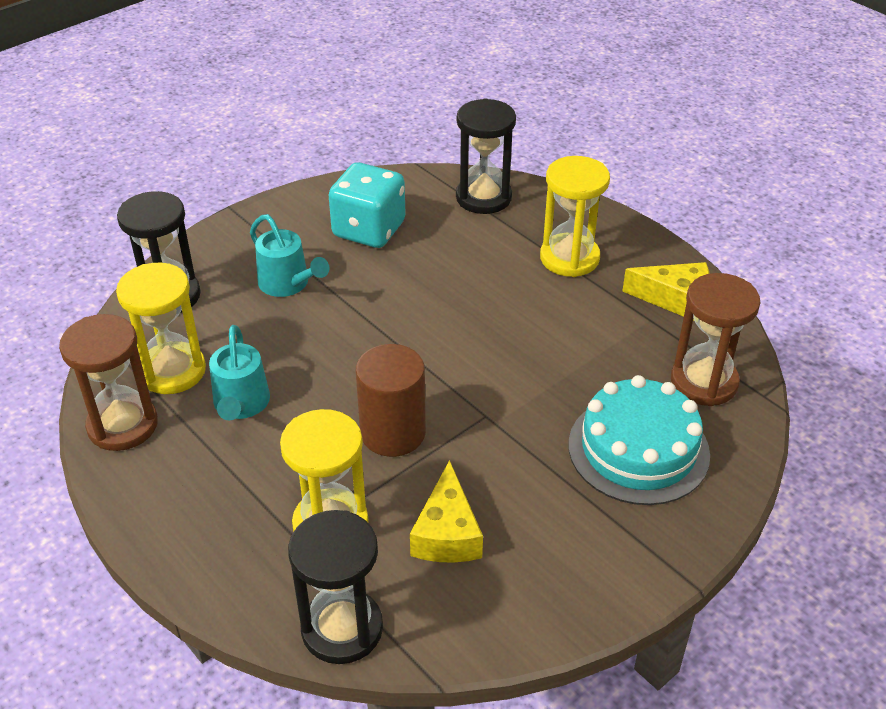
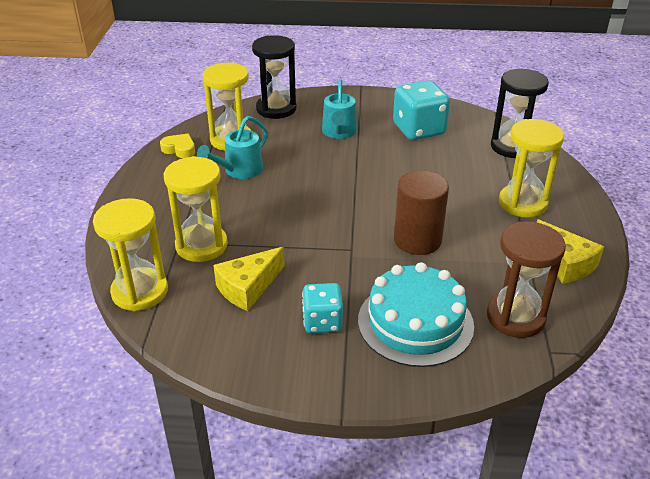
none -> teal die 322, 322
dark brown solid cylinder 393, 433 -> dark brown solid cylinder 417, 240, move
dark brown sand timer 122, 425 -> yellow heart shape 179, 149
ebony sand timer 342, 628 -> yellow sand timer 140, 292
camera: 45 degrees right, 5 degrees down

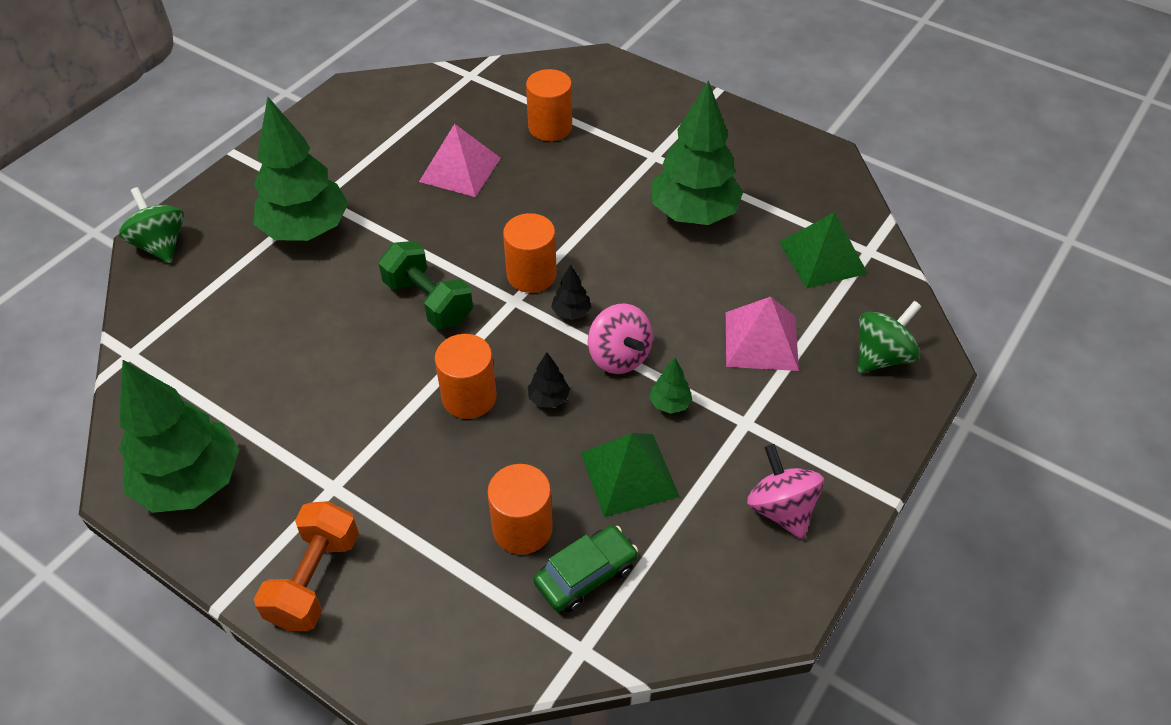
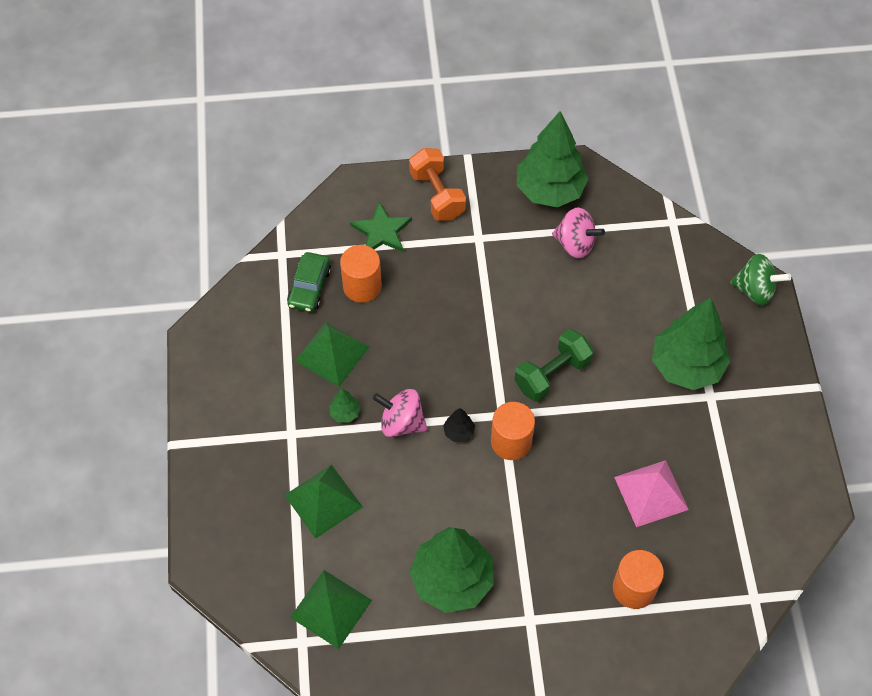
orange-coloured solid cylinder 469, 397 -> none
ebony tree 548, 399 -> none
green toy top 881, 356 -> none
none -> green five-pointed star 381, 231
rosy toy top 781, 509 -> rosy toy top 575, 244, move
rosy solid pyramid 761, 340 -> green solid pyramid 323, 501
green hand weight 428, 301 -> green hand weight 552, 374, 45 degrees counterclockwise
camera: 140 degrees right, 10 degrees up

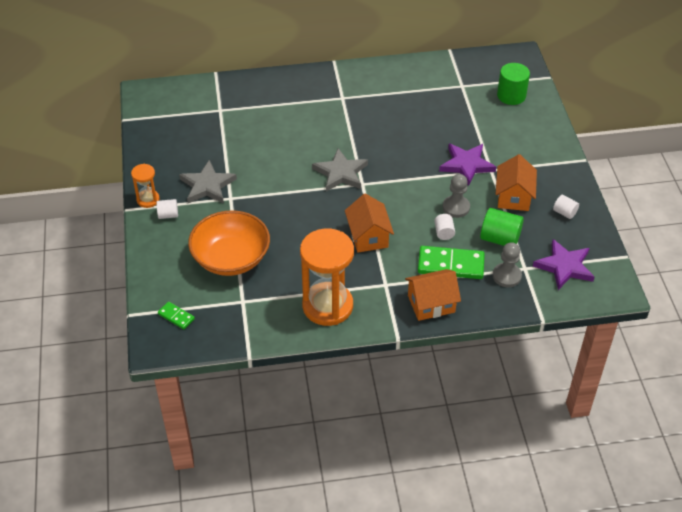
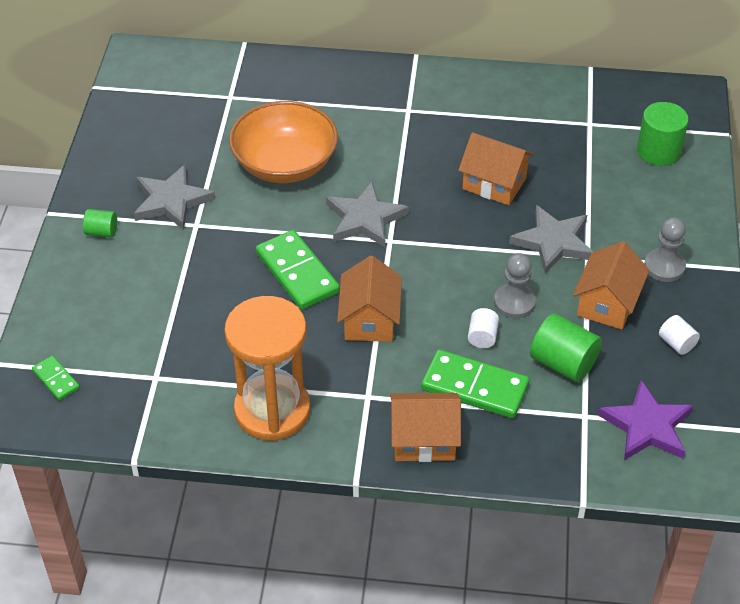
orange-coloured sand timer 148, 200 -> none
none -> green domino tile 297, 273
none -> orange-coloured toy house 494, 184
orange-coloured serving bowl 231, 258 -> orange-coloured serving bowl 285, 164, move
gray pawn 506, 276 -> gray pawn 664, 266, move
white solid cylinder 168, 215 -> green solid cylinder 102, 232
purple five-pointed star 466, 165 -> gray five-pointed star 553, 242
camera: 15 degrees right, 0 degrees up

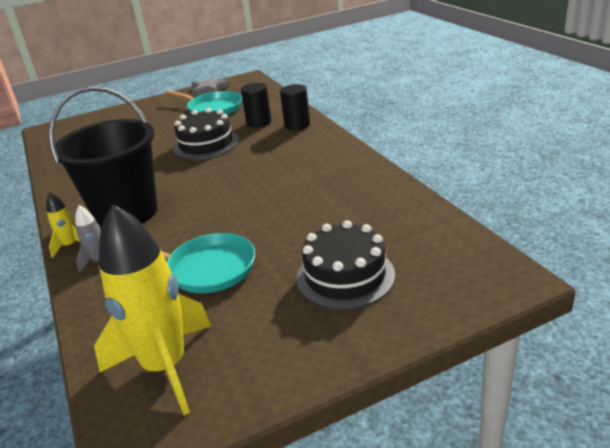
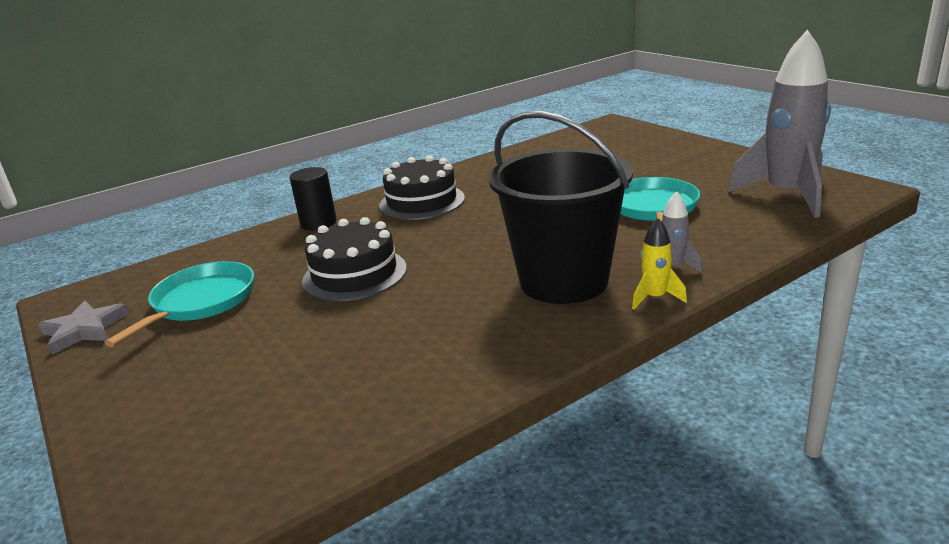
ebony solid cylinder 259, 122 -> none
ebony layer cake 345, 276 -> ebony layer cake 422, 202, move
yellow rocket 166, 367 -> gray rocket 786, 195
camera: 100 degrees left, 5 degrees down

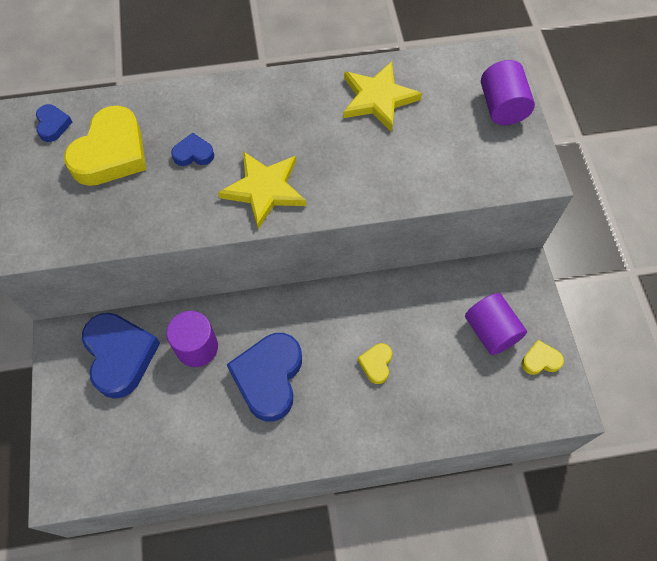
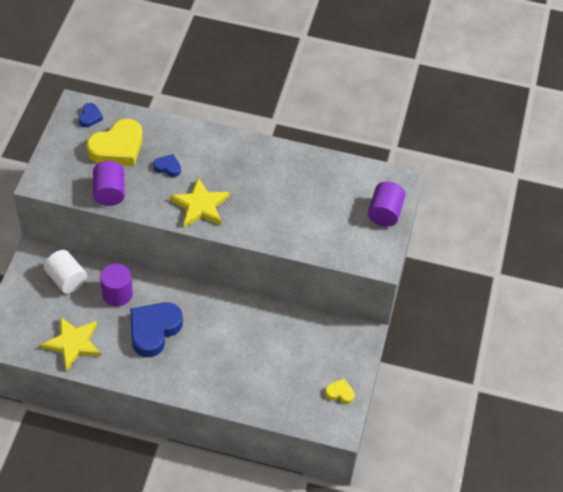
yellow heart shape 376, 364 -> none
yellow five-pointed star 378, 98 -> yellow five-pointed star 73, 343, move
purple solid cylinder 491, 331 -> purple solid cylinder 109, 192, move
royal blue heart shape 120, 356 -> white solid cylinder 66, 279
camera: 20 degrees right, 10 degrees down

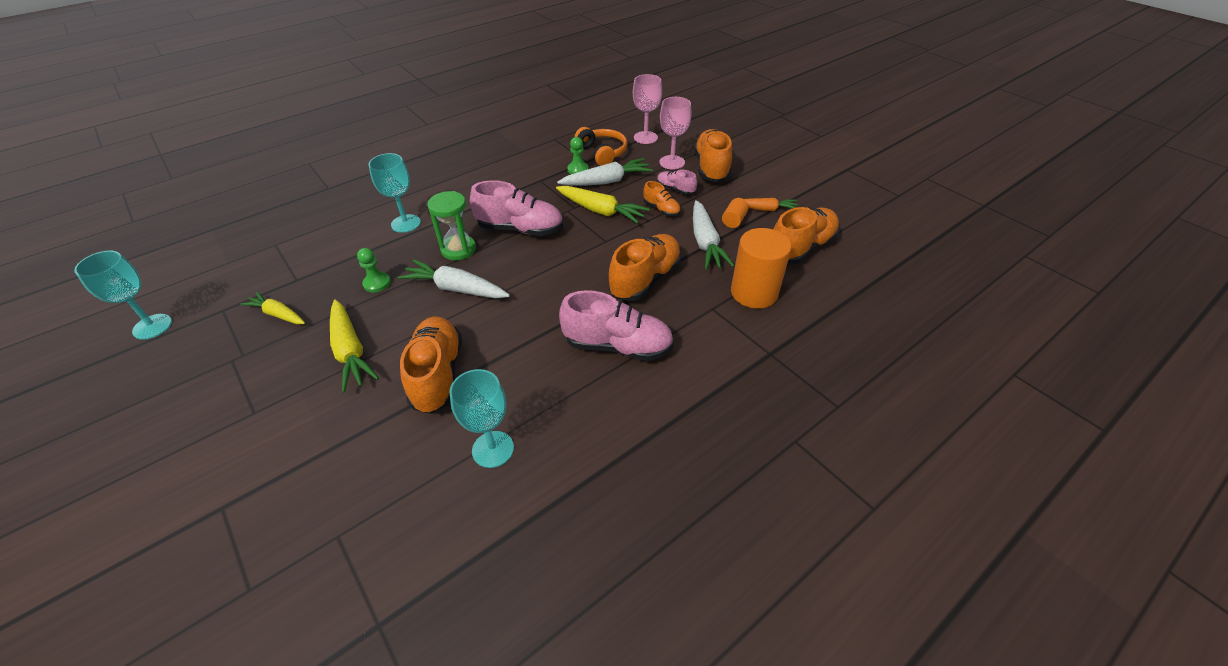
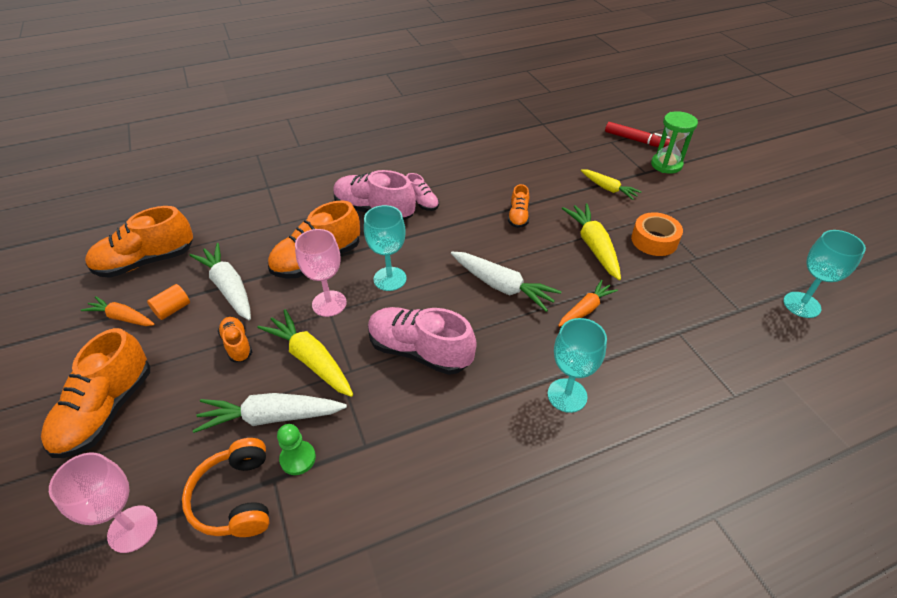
orange-coloured solid cylinder 754, 292 -> none
none -> scarlet felt pen 636, 140
none -> orange-coloured roll of tape 654, 240
yellow toy carrot 278, 314 -> yellow toy carrot 608, 188, move
green sand timer 458, 249 -> green sand timer 666, 165, move
teal chalice 493, 449 -> teal chalice 390, 279, move
rosy lace-up shoe 675, 189 -> rosy lace-up shoe 422, 202, move
rosy chalice 672, 162 -> rosy chalice 329, 303, move
green pawn 377, 283 -> orange-coloured toy carrot 585, 309
white toy carrot 705, 242 -> white toy carrot 229, 288, 45 degrees counterclockwise
orange-coloured lace-up shoe 437, 374 -> orange-coloured lace-up shoe 518, 216, x0.52
camera: 165 degrees left, 0 degrees up

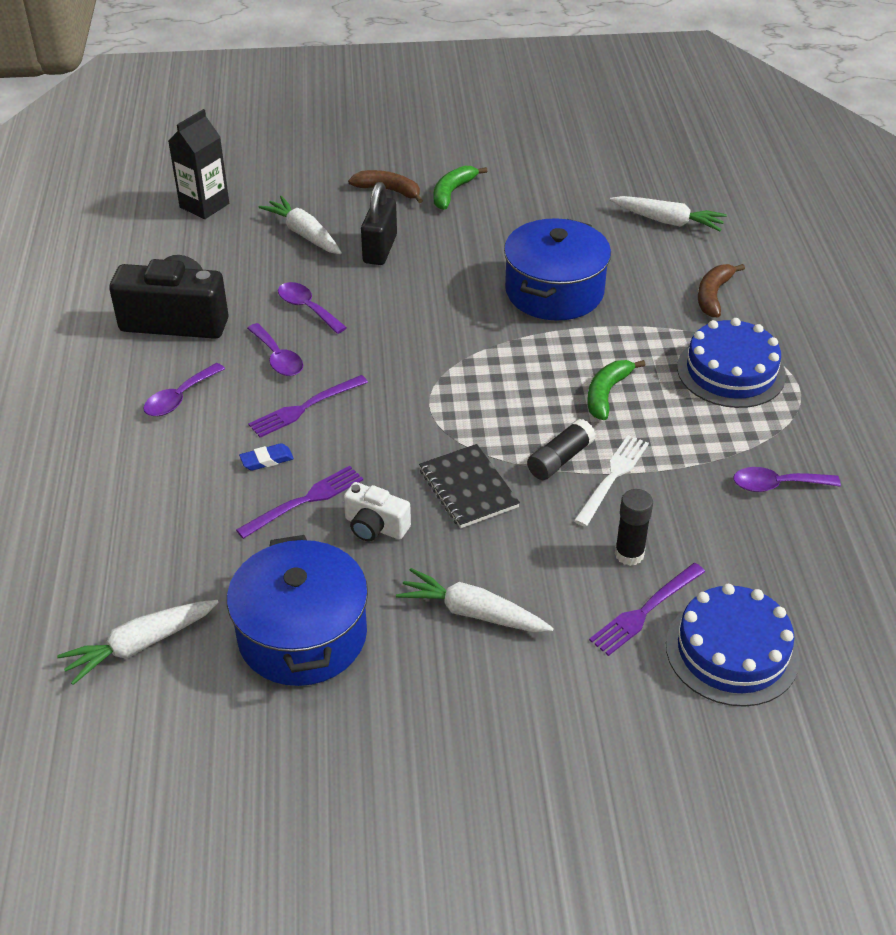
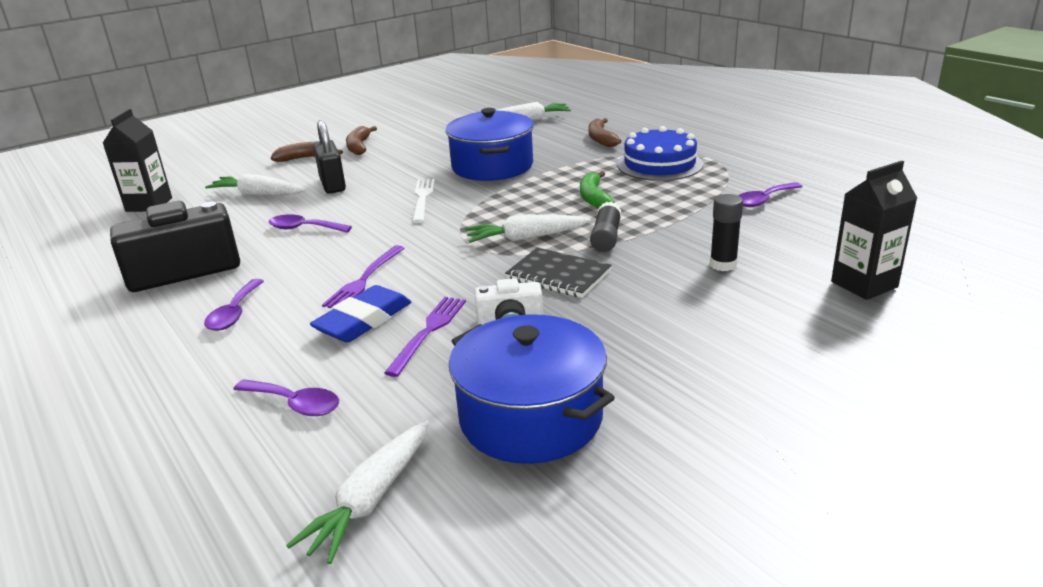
purple fork 645, 611 -> none
purple tablespoon 278, 358 -> purple tablespoon 295, 404, move
white toy carrot 473, 613 -> white toy carrot 526, 238, move
white fork 612, 477 -> white fork 423, 198, move
royal blue layer cake 732, 651 -> ebony carton 864, 284
green toy banana 452, 192 -> dark brown toy banana 359, 147
royal blue pencil eraser 267, 460 -> royal blue pencil eraser 363, 320, x1.95
camera: 30 degrees left, 15 degrees down

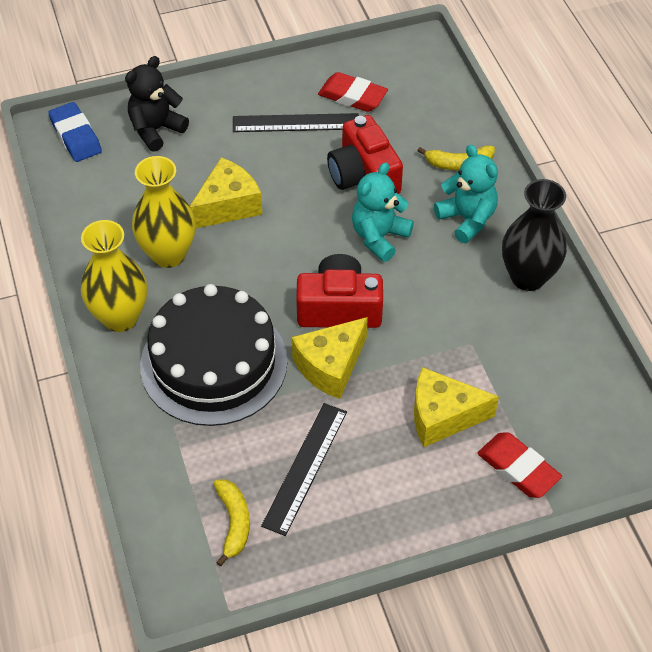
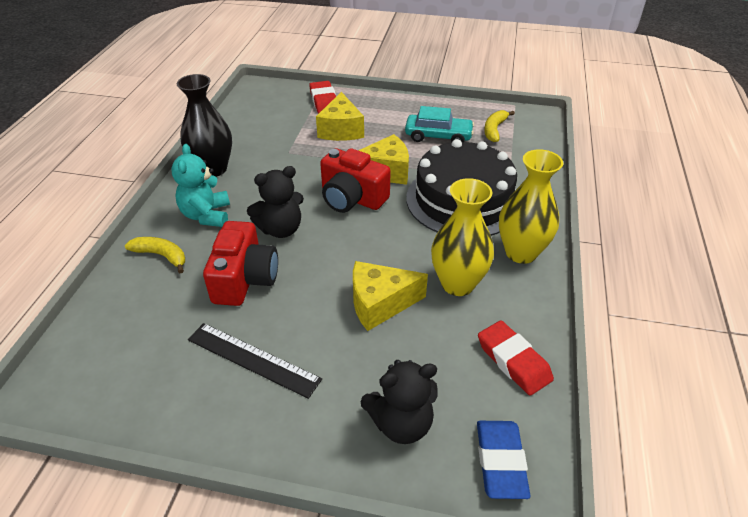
scarlet pencil eraser 352, 96 -> scarlet pencil eraser 513, 361, move
ebony ruler 305, 467 -> teal toy car 438, 136
teal teddy bear 379, 237 -> ebony teddy bear 281, 229
yellow piece of cheese 442, 416 -> yellow piece of cheese 341, 130, 60 degrees clockwise
camera: 150 degrees left, 10 degrees down

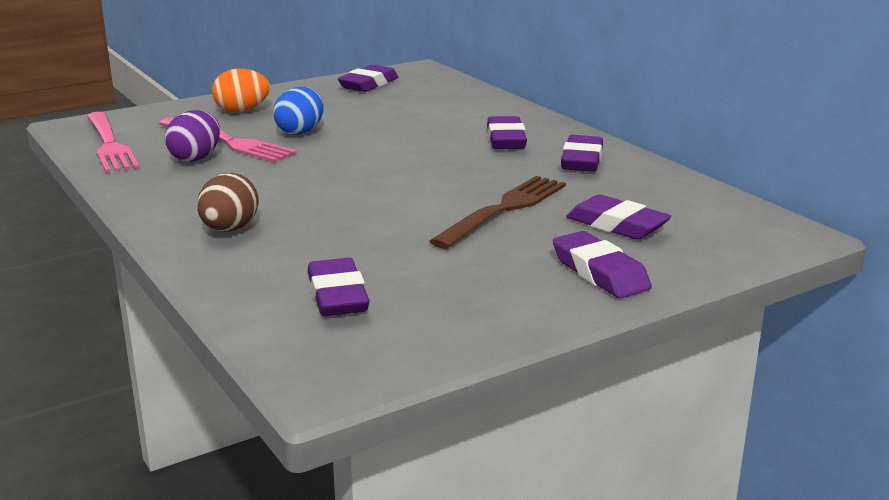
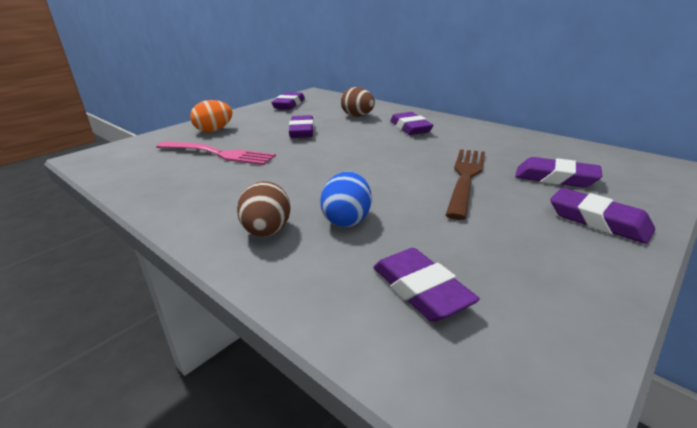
rosy fork 109, 144 -> none
purple toy egg 196, 158 -> none
none -> dark brown toy egg 358, 116
royal blue toy egg 300, 132 -> royal blue toy egg 347, 220, move
purple pencil eraser 582, 160 -> purple pencil eraser 302, 131, move
camera: 15 degrees left, 5 degrees up

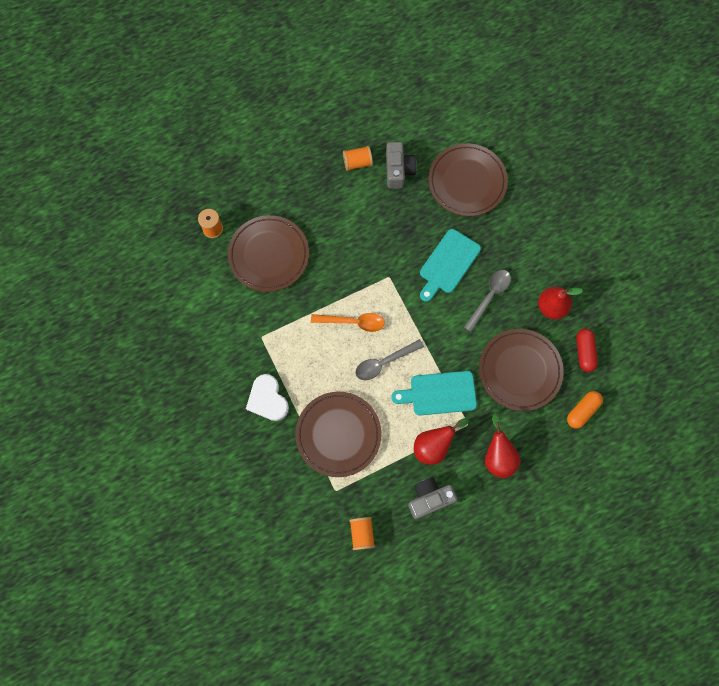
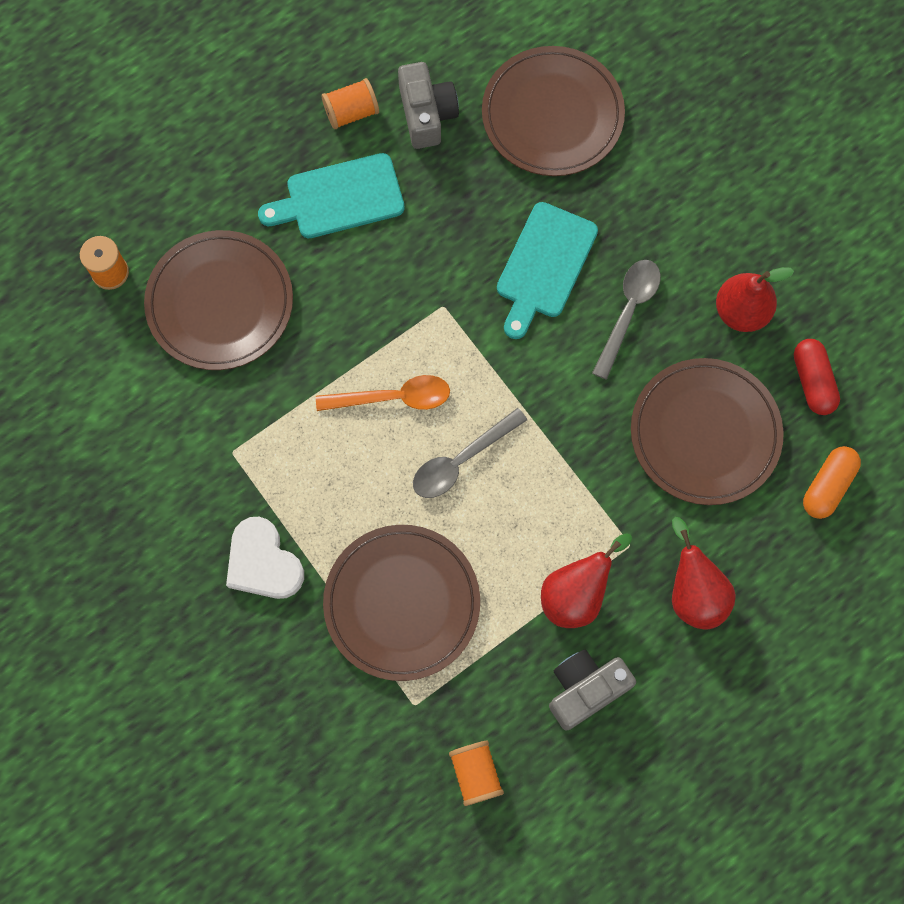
teal chopping board 439, 393 -> teal chopping board 339, 198, move
camera: 10 degrees left, 0 degrees up

